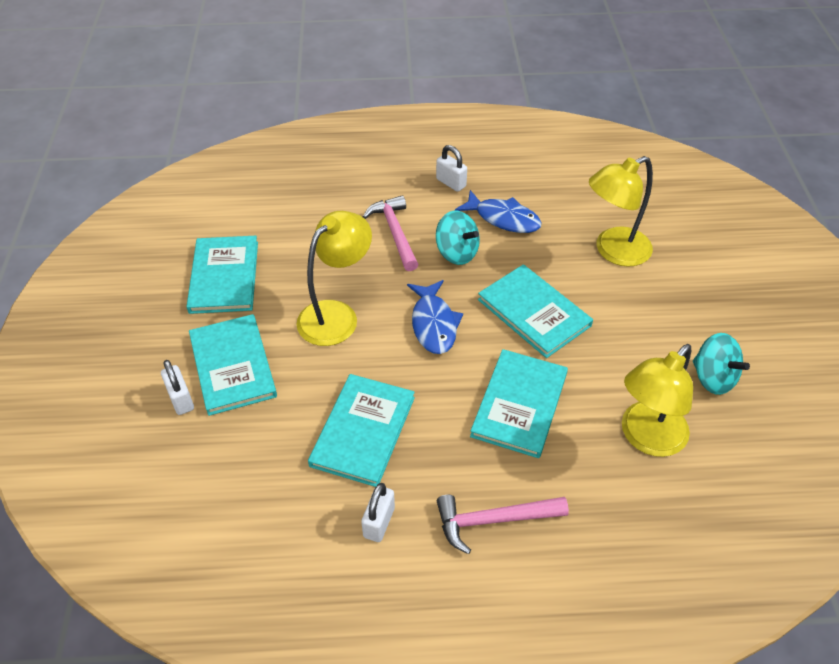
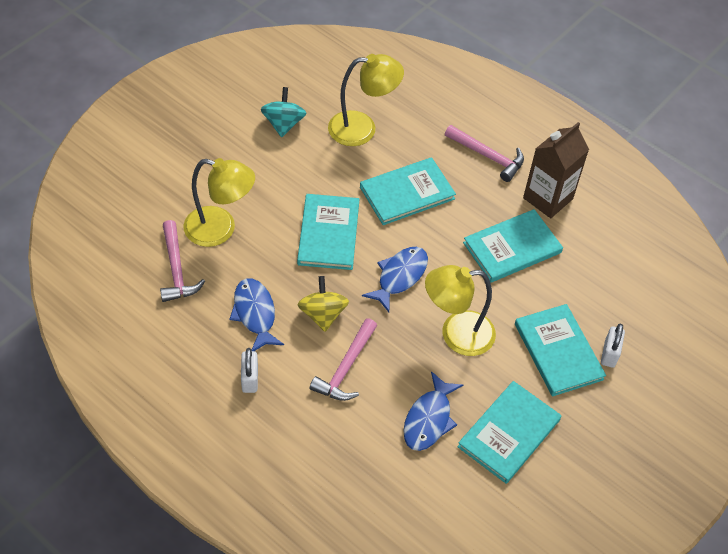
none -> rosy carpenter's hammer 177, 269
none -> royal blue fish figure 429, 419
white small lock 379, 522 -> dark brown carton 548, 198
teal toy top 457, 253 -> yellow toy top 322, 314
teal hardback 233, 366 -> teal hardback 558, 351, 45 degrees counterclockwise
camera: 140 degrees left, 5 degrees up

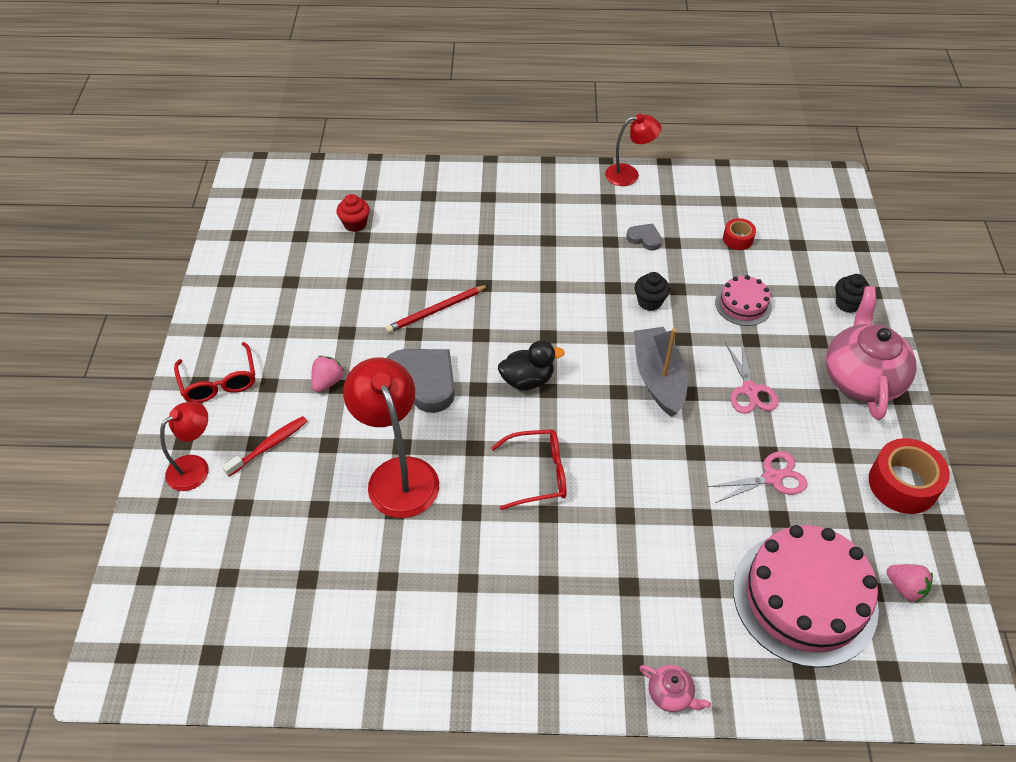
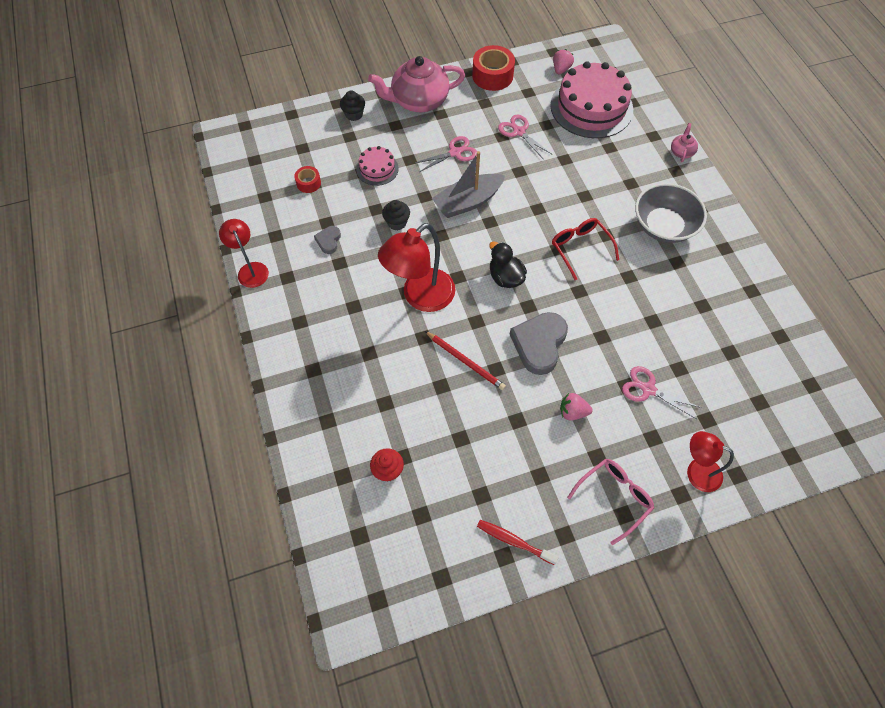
none -> rosy shears 648, 389
none -> gray serving bowl 663, 226
scarlet tooth brush 269, 445 -> scarlet tooth brush 514, 541, move
scarlet lamp 398, 474 -> scarlet lamp 420, 297, move
scarlet glasses 219, 382 -> rosy glasses 614, 497
camera: 110 degrees left, 10 degrees up

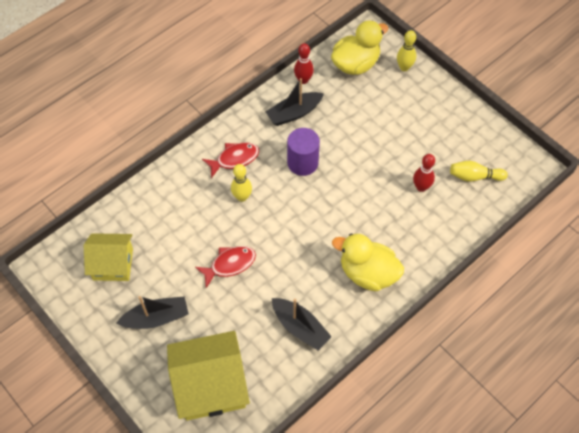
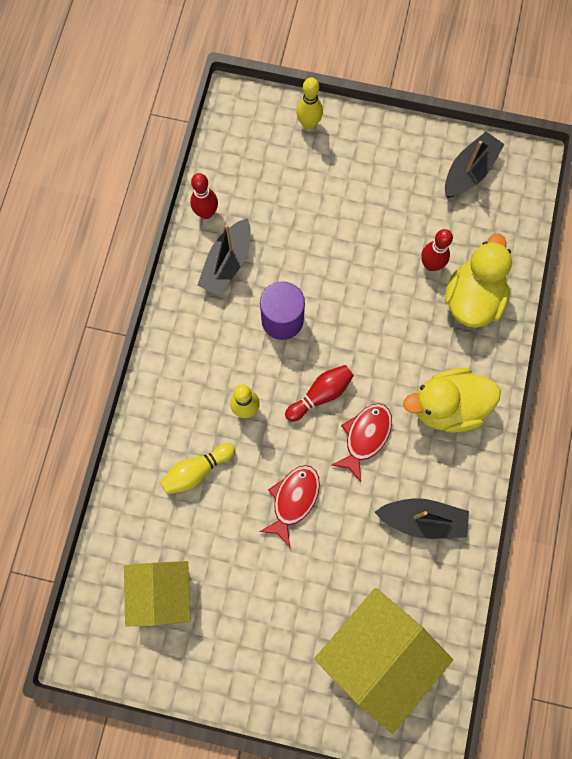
none -> scarlet tenpin 320, 394
ebony toy boat 156, 318 -> ebony toy boat 469, 172, move
scarlet fish figure 234, 159 -> scarlet fish figure 365, 437, move
yellow rubber duck 355, 64 -> yellow rubber duck 472, 298, move
yellow tenpin 474, 176 -> yellow tenpin 196, 470, move
yellow toy house 113, 264 -> yellow toy house 161, 592, 60 degrees counterclockwise
camera: 35 degrees left, 15 degrees up

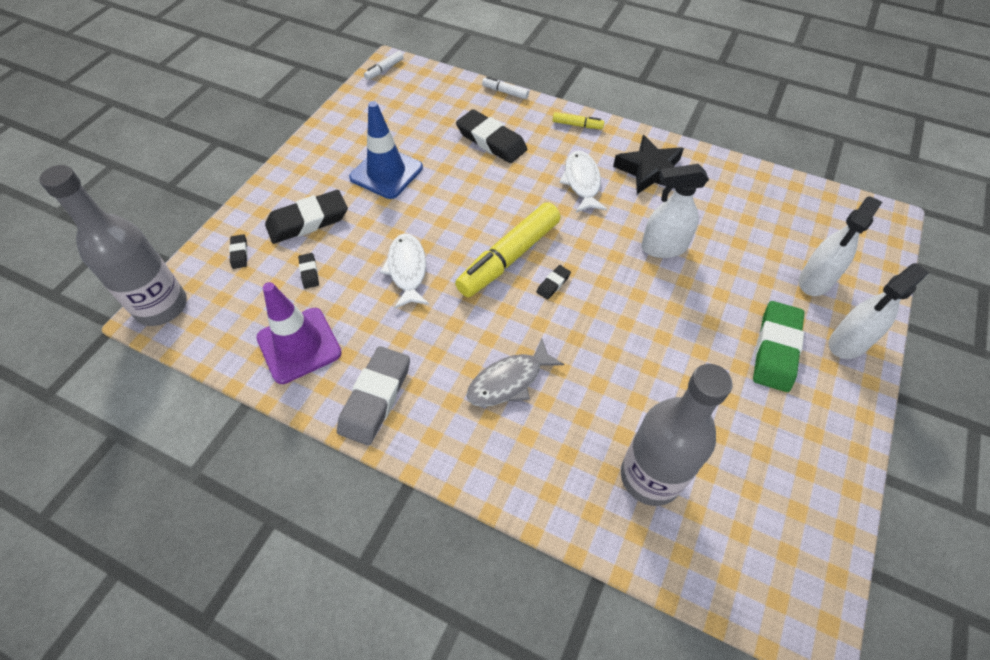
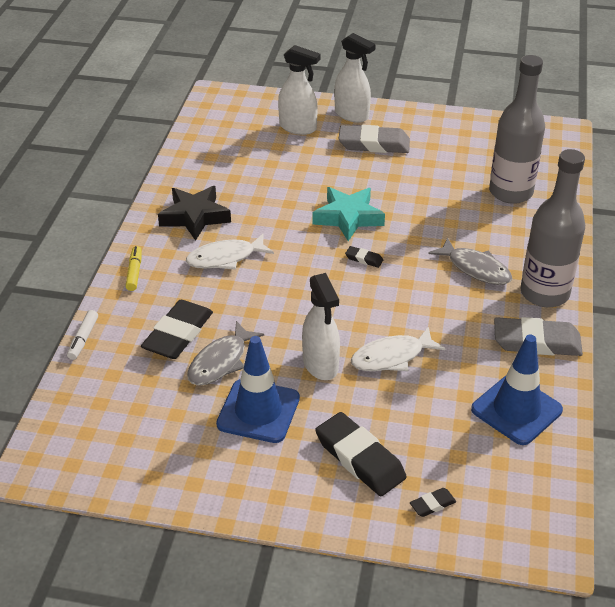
ebony pencil eraser 309, 272 -> none
white felt pen 384, 70 -> none
yellow felt pen 509, 257 -> none
none -> gray fish figure 221, 362
none -> teal five-pointed star 348, 218
gray flask 161, 306 -> gray flask 544, 293, move
white sprayer 663, 247 -> white sprayer 320, 365, move
purple safety cone 299, 345 -> royal blue safety cone 516, 410
green pencil eraser 775, 349 -> gray pencil eraser 374, 144
camera: 105 degrees left, 15 degrees down

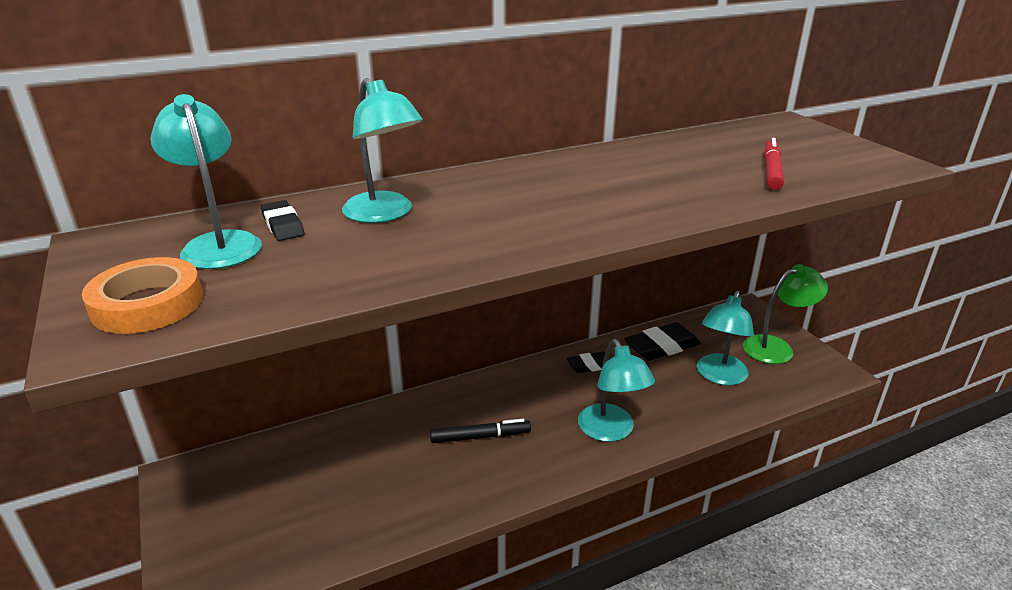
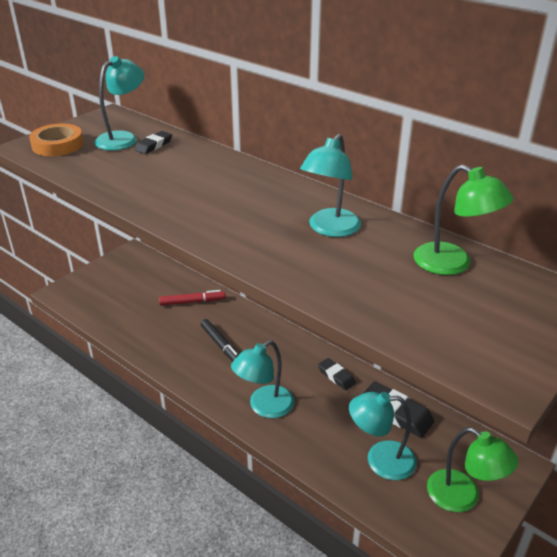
none -> green lamp 453, 264
teal lamp 385, 214 -> teal lamp 330, 229, move
scarlet felt pen 771, 171 -> scarlet felt pen 192, 302, move
camera: 65 degrees right, 5 degrees up

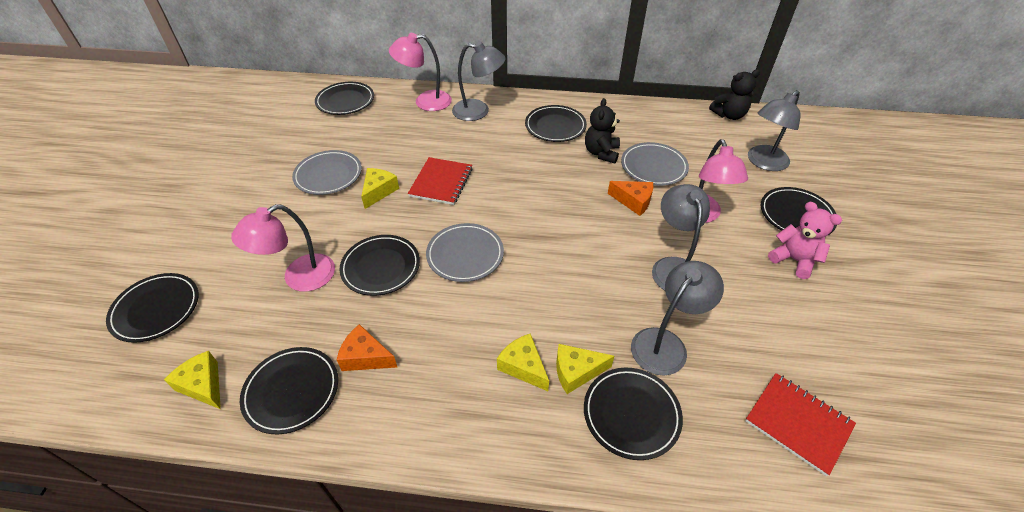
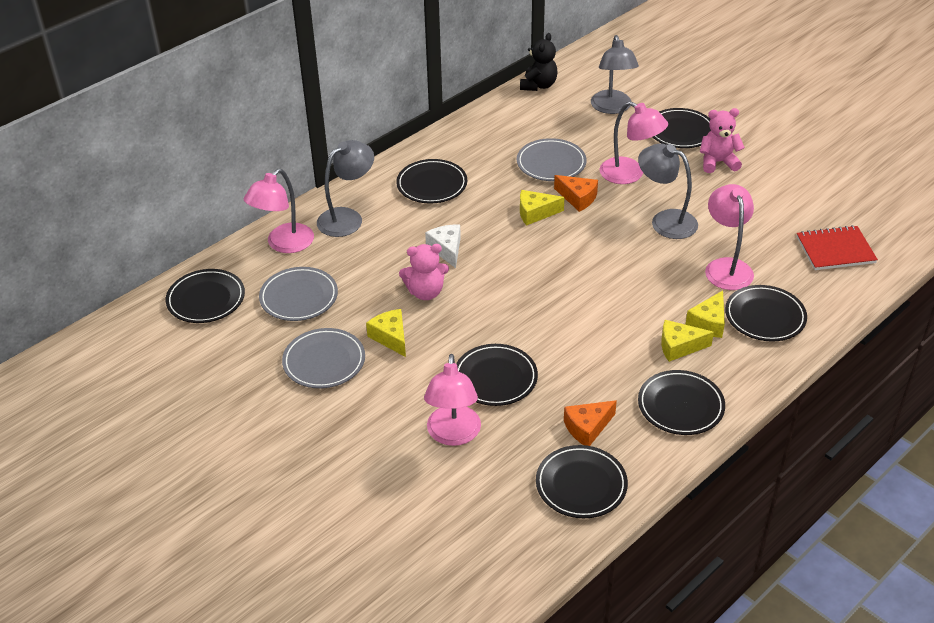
ebony teddy bear 601, 153 -> none
none -> white piece of cheese 446, 249
ebony dinner plate 156, 309 -> ebony dinner plate 680, 406, move
yellow piece of cheese 203, 385 -> yellow piece of cheese 535, 213, move
gray dinner plate 465, 255 -> gray dinner plate 299, 297, move
scarlet notebook 441, 182 -> rosy teddy bear 425, 292
gray lamp 665, 343 -> rosy lamp 726, 267
orange-coloured piece of cheese 633, 201 -> orange-coloured piece of cheese 577, 198, 60 degrees clockwise
camera: 50 degrees left, 5 degrees down

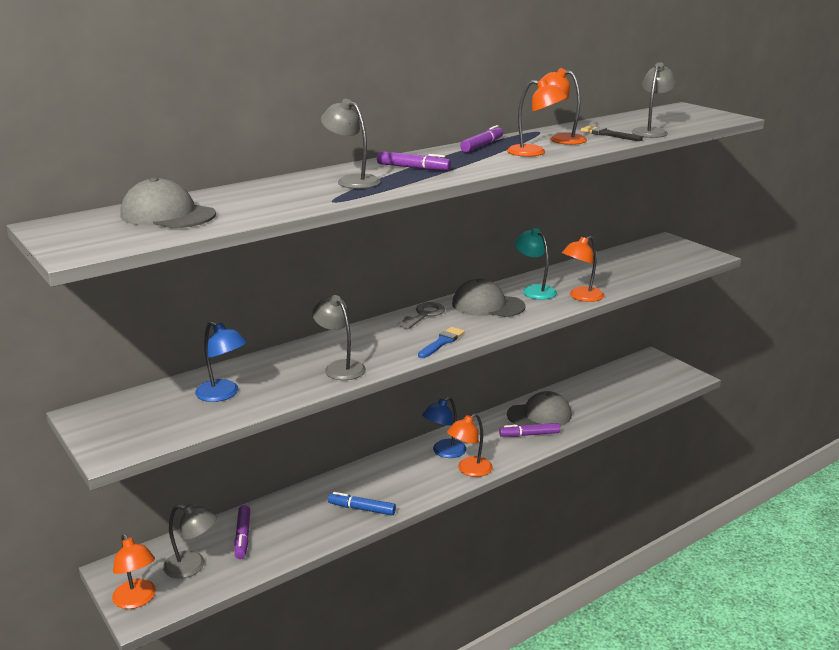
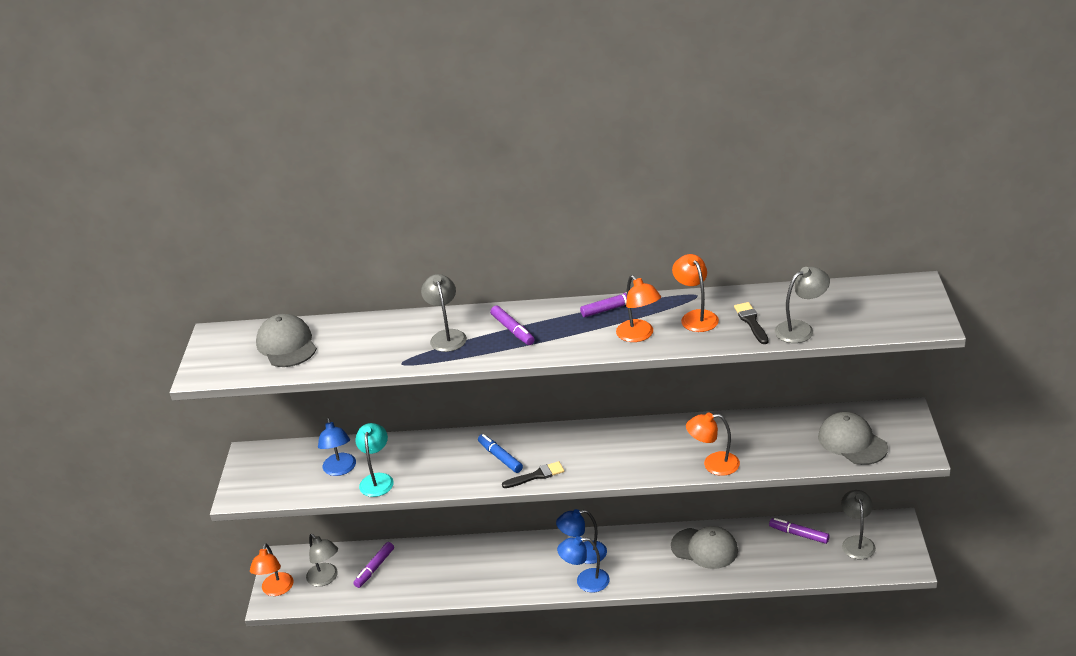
gray key 424, 315 -> none
gray lamp 340, 367 -> gray lamp 857, 542, move
royal blue felt pen 362, 509 -> royal blue felt pen 500, 457, move
gray cap 487, 305 -> gray cap 852, 442, move
purple felt pen 529, 434 -> purple felt pen 799, 534, move
teal lamp 534, 290 -> teal lamp 377, 479, move
royal blue brush 442, 342 -> ebony brush 536, 476
orange-coloured lamp 469, 470 -> royal blue lamp 585, 581
camera: 40 degrees right, 10 degrees up

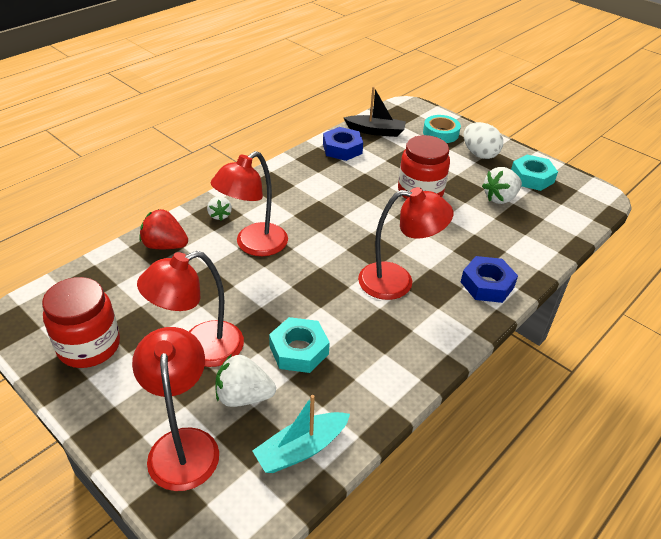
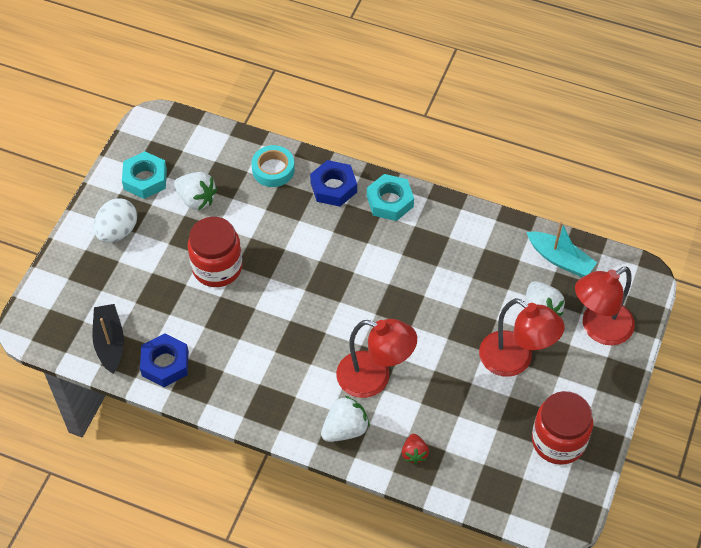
scarlet lamp 397, 281 -> none
teal nut 299, 350 -> teal nut 390, 201, move
teal roll of tape 440, 133 -> teal roll of tape 273, 169, move
scarlet toy strawberry 165, 245 -> scarlet toy strawberry 414, 453, x0.63
white toy strawberry 219, 215 -> white toy strawberry 345, 429, x1.60
camera: 110 degrees left, 15 degrees up

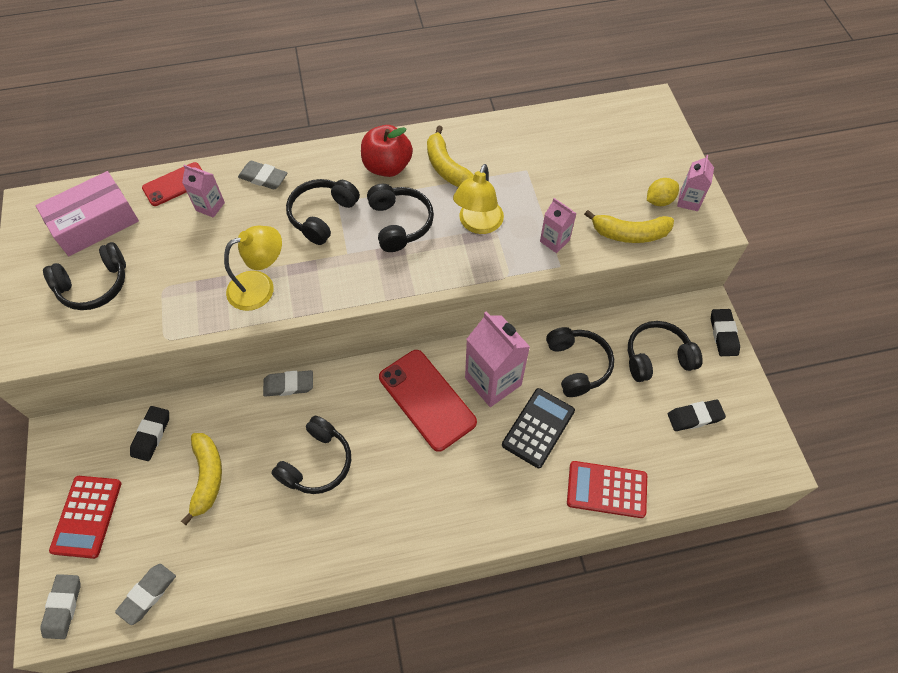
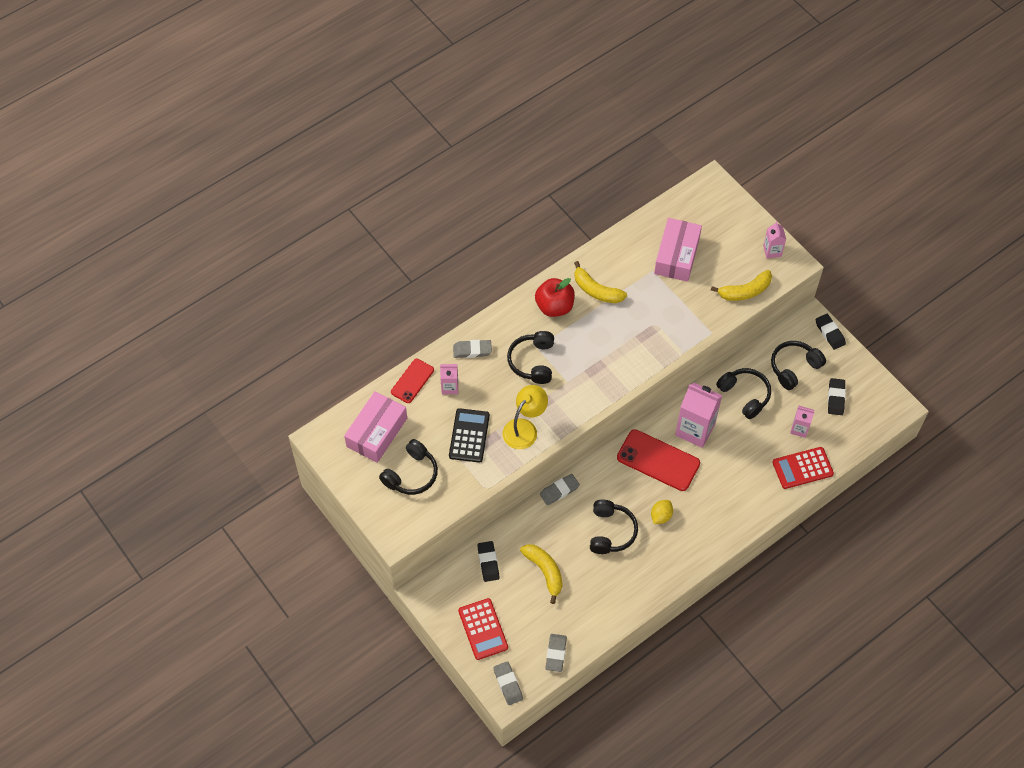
ebony headphones 400, 223 -> none
yellow lamp 478, 224 -> none
none -> rosy parcel 677, 256
ebony calculator 538, 428 -> ebony calculator 469, 436, move
rosy carton 554, 241 -> rosy carton 799, 429, move
yellow citrus fruit 659, 200 -> yellow citrus fruit 661, 516, move
ebony pencil eraser 694, 417 -> ebony pencil eraser 836, 398, 45 degrees counterclockwise
camera: 25 degrees left, 0 degrees up

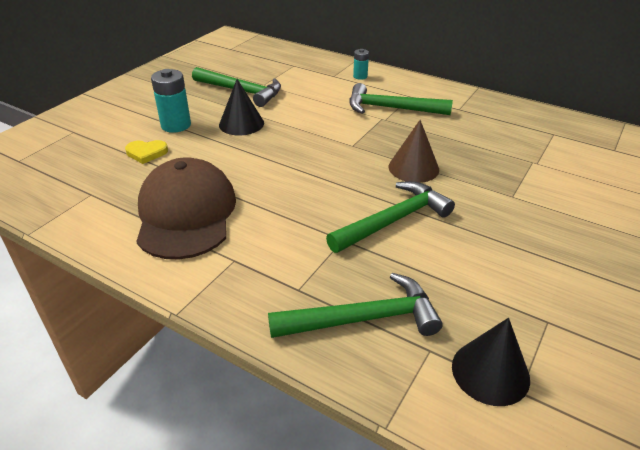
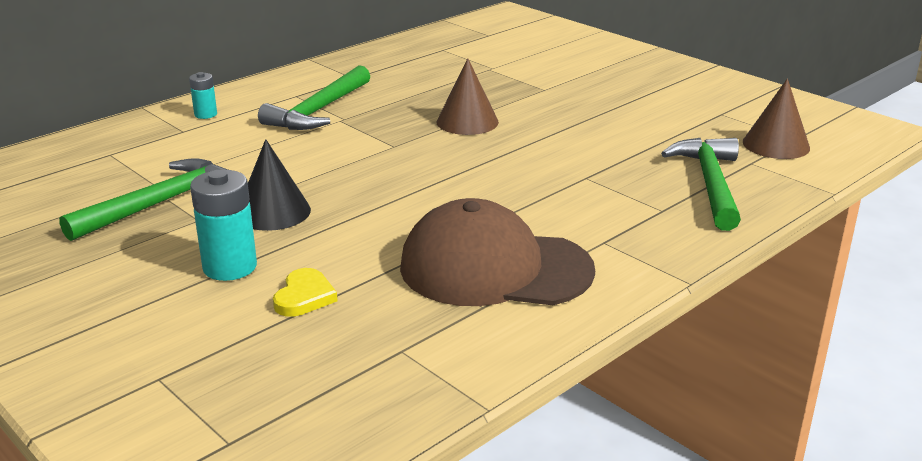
green carpenter's hammer 393, 220 -> none
ebony solid cone 490, 372 -> dark brown solid cone 776, 144
camera: 75 degrees left, 10 degrees down

